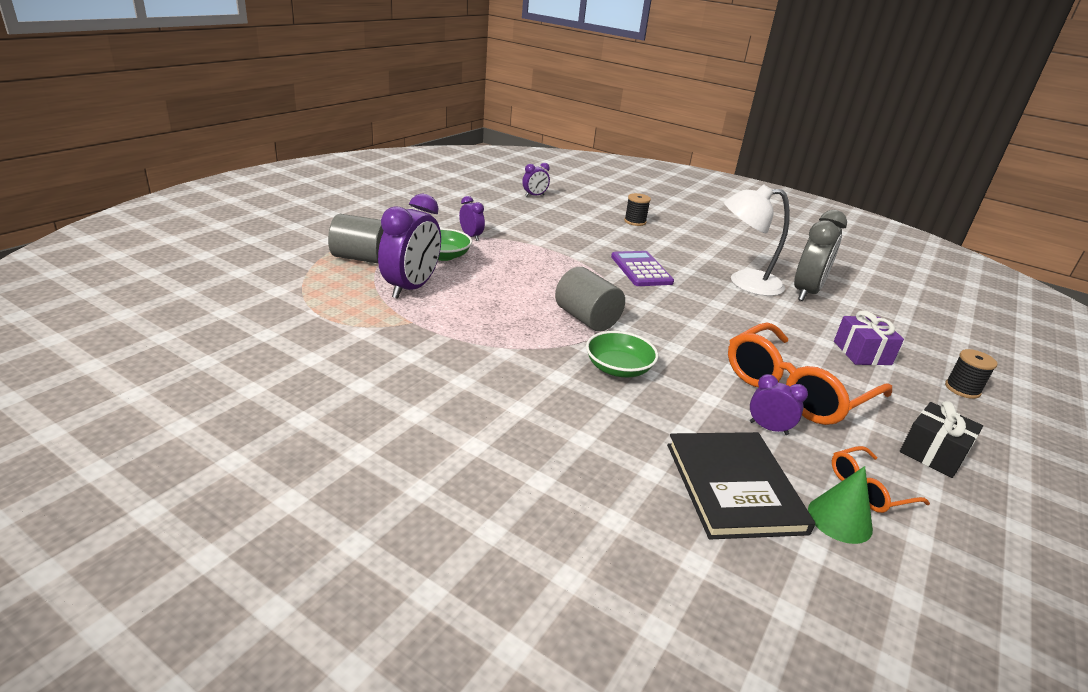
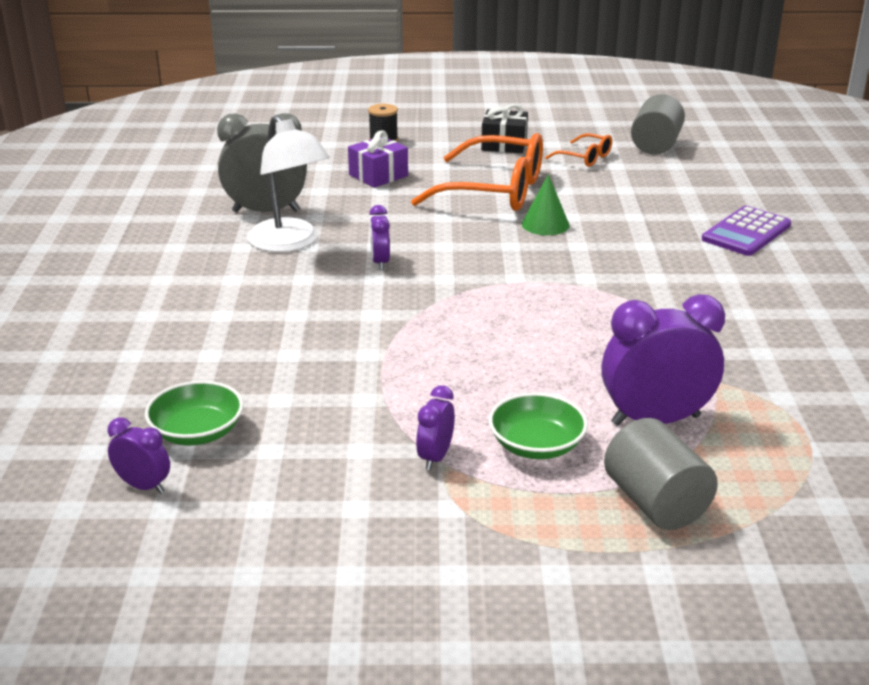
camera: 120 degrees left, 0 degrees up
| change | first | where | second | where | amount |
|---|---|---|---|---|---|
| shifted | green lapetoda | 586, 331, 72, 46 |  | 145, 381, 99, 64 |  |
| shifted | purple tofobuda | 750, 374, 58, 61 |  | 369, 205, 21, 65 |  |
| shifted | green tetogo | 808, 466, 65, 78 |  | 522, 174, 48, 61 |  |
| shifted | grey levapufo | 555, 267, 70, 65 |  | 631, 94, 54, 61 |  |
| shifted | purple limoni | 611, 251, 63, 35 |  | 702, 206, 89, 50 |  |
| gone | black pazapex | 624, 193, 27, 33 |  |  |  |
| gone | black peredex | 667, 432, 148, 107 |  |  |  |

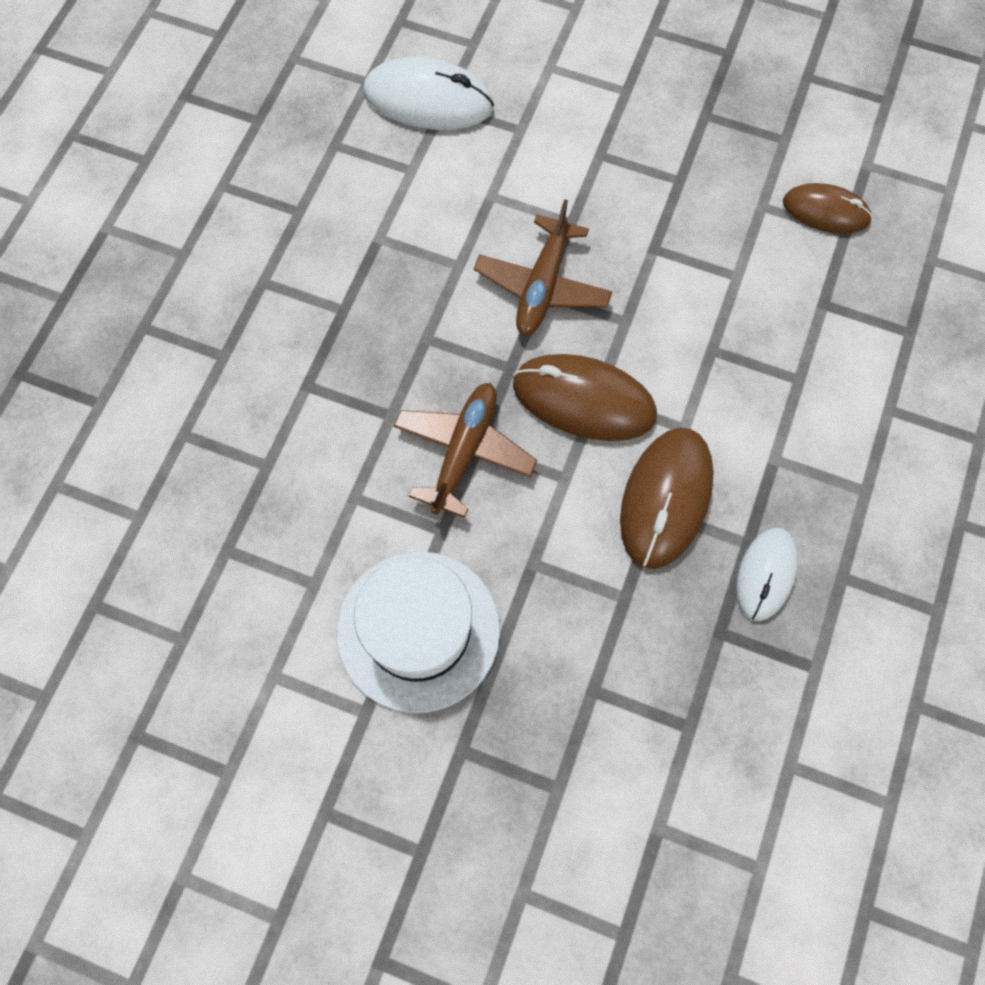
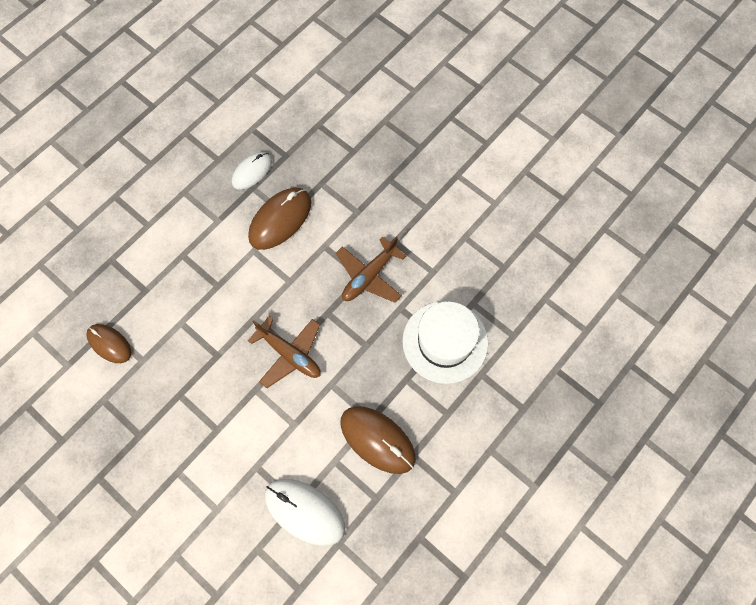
camera: 160 degrees left, 0 degrees up
| change | first | where | second | where | amount |
|---|---|---|---|---|---|
| rotated | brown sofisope | 474, 199, 138, 137 |  | 248, 316, 73, 72 | 90 degrees clockwise |
| shifted | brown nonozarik | 513, 354, 144, 87 |  | 340, 406, 75, 68 |  |
| shifted | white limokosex | 337, 552, 163, 161 |  | 402, 301, 86, 83 |  |

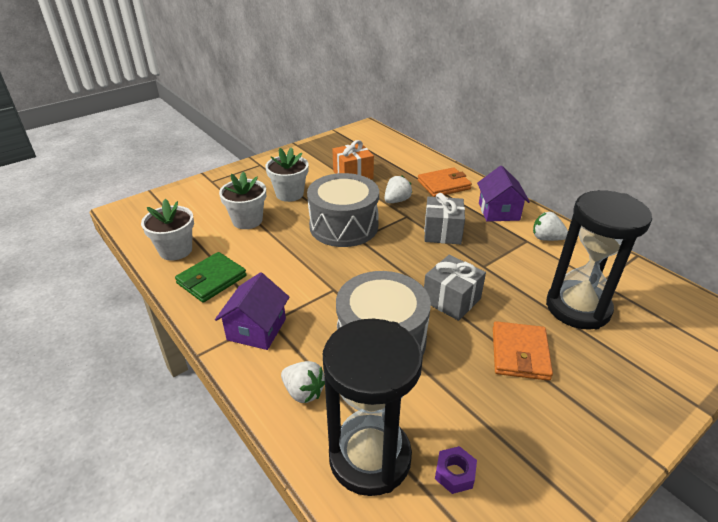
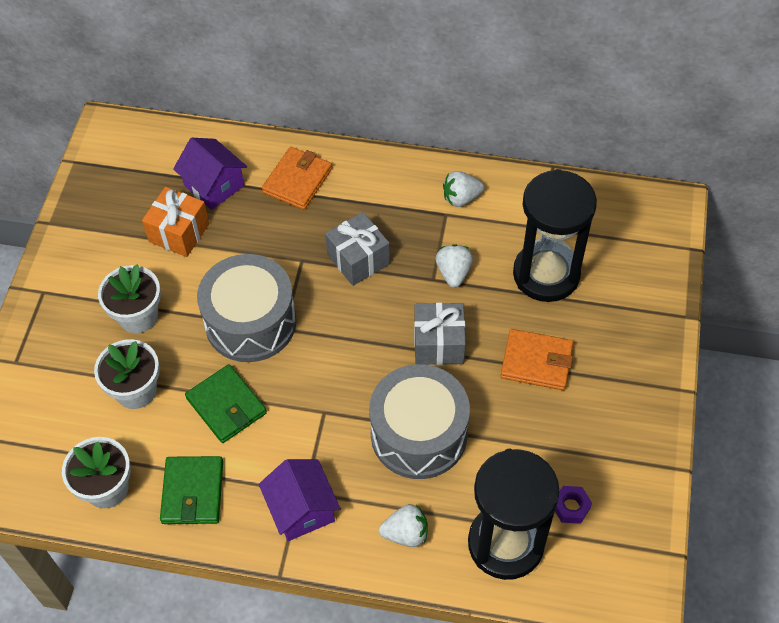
camera: 40 degrees left, 20 degrees up
| change | first | where | second | where | amount |
|---|---|---|---|---|---|
| shifted | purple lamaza | 477, 166, 53, 55 |  | 173, 138, 74, 72 |  |
| new |  |  | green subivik | 185, 364, 82, 79 |  |
| shifted | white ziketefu | 384, 176, 28, 27 |  | 435, 244, 38, 44 |  |
| rotated | orange subivik | 493, 321, 60, 60 |  | 501, 329, 72, 61 | 45 degrees counterclockwise |

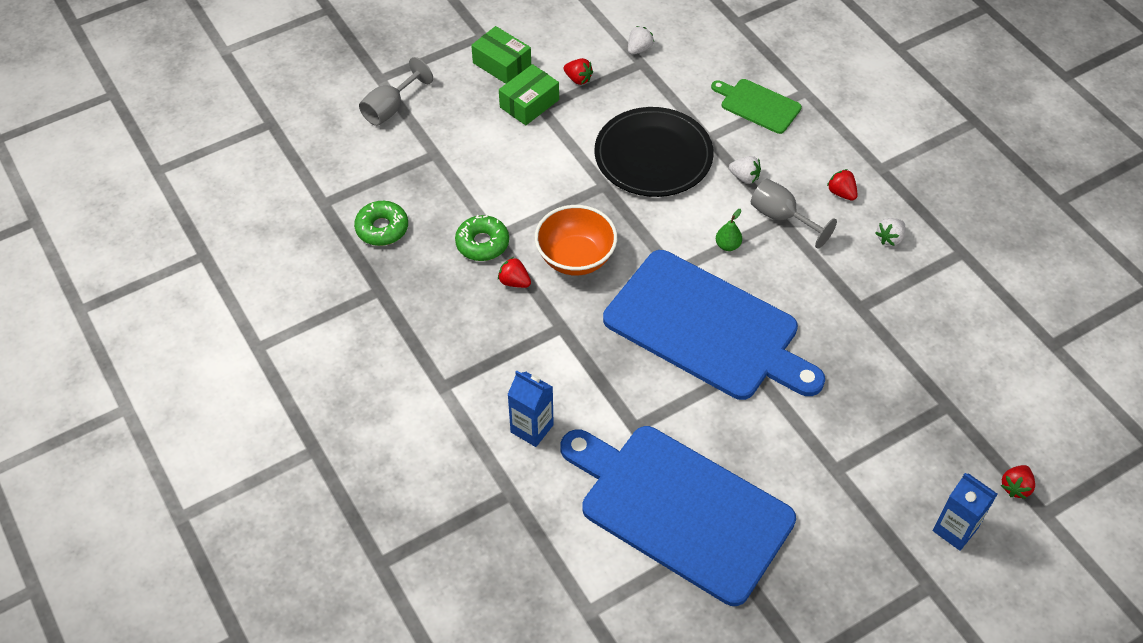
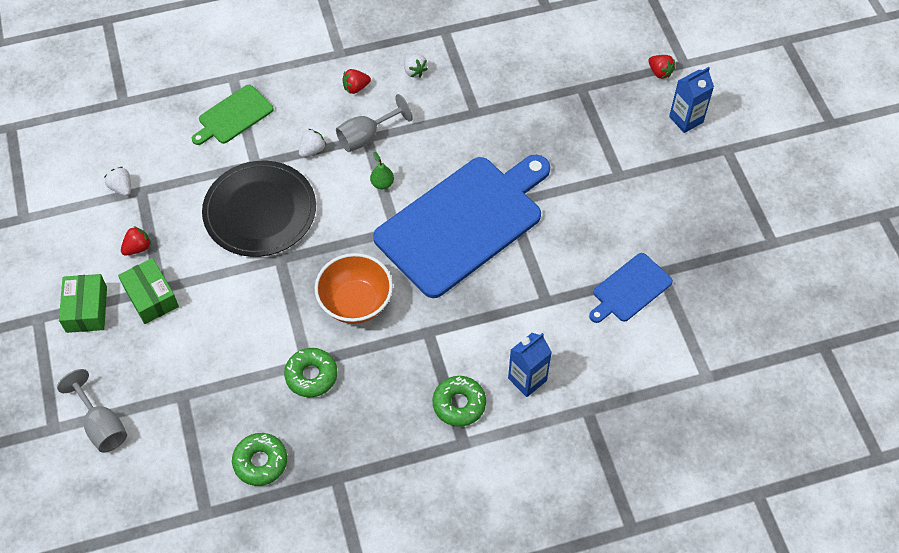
camera: 75 degrees left, 5 degrees up
| change | first | where | second | where | amount |
|---|---|---|---|---|---|
| rotated | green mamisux | 471, 26, 60, 58 |  | 59, 274, 48, 59 | 60 degrees counterclockwise |
| new |  |  | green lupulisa | 433, 376, 53, 51 |  |
| scaled | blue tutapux | 560, 426, 236, 180 |  | 589, 253, 84, 70 | x0.46 |
| gone | red ziketefu | 498, 257, 33, 31 |  |  |  |

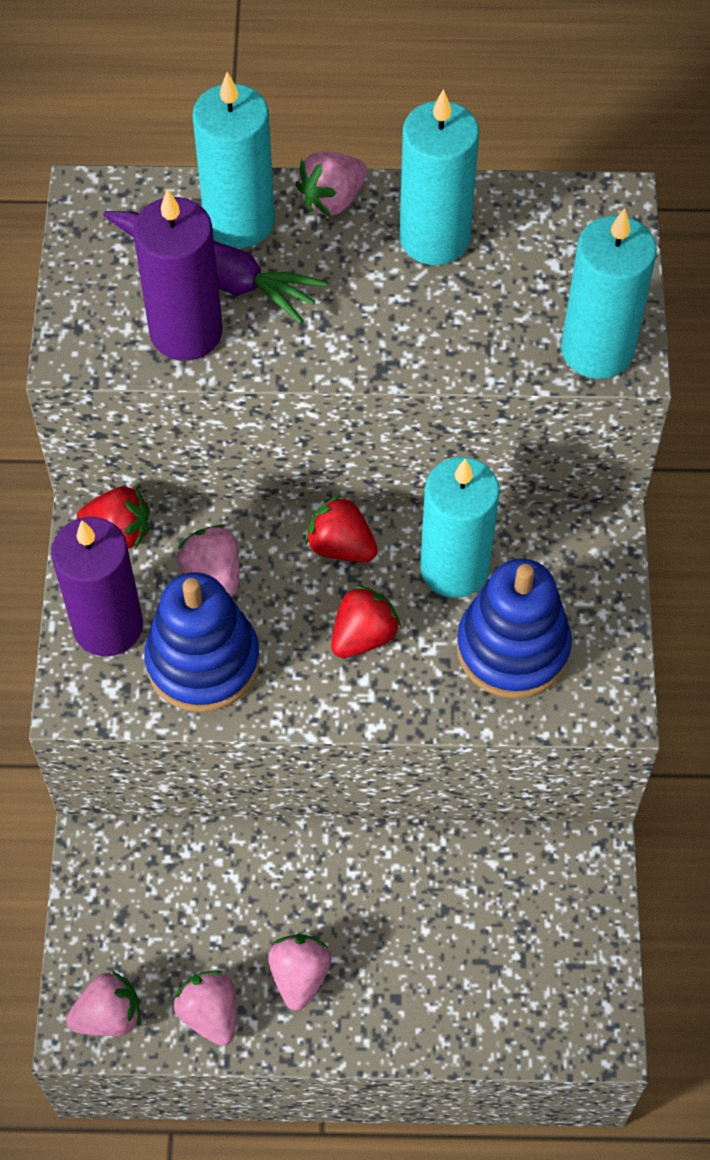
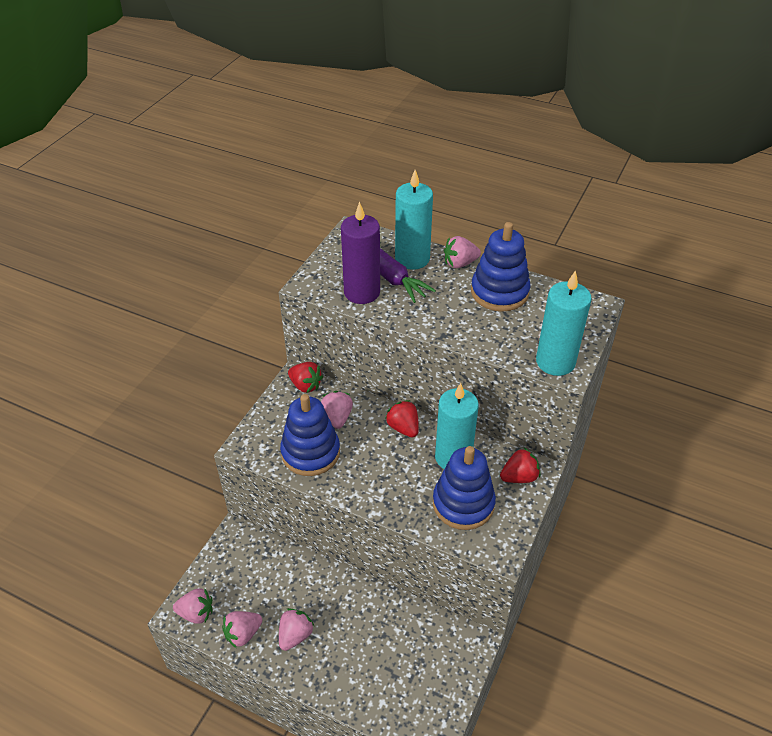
camera: 25 degrees right, 15 degrees down
| change | first | where | second | where | amount |
|---|---|---|---|---|---|
| rotated | pink ziketefu | 173, 970, 63, 76 |  | 222, 611, 40, 37 | 120 degrees counterclockwise |
| swapped | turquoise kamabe | 399, 89, 80, 176 | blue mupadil | 471, 222, 60, 90 |  |
| shifted | red ziketefu | 331, 585, 70, 73 |  | 500, 448, 40, 35 |  |
| gone | purple kamabe | 51, 517, 92, 139 |  |  |  |

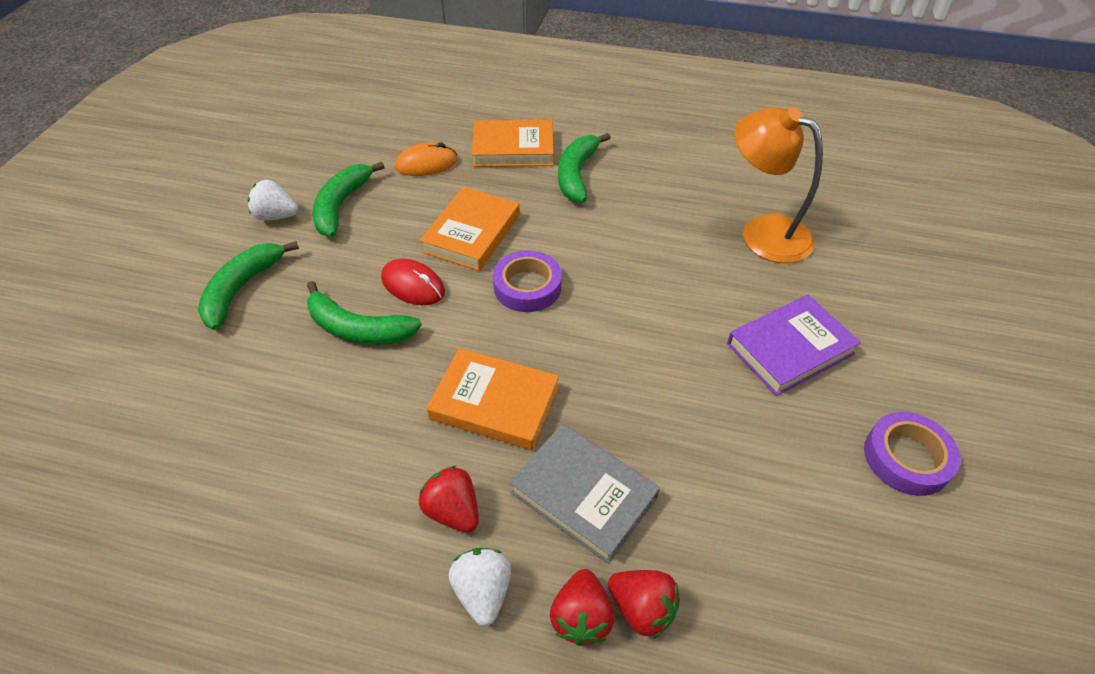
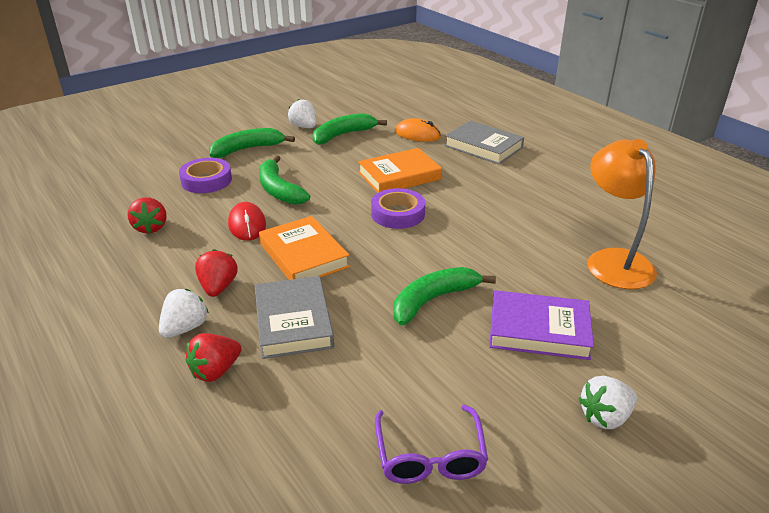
camera: 40 degrees right, 15 degrees down
| change | first | where | second | where | amount |
|---|---|---|---|---|---|
| shifted | red ziketefu | 608, 570, 72, 69 |  | 128, 197, 38, 37 |  |
| shifted | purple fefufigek | 864, 412, 97, 84 |  | 179, 158, 53, 35 |  |
| shifted | red nonozarik | 381, 259, 64, 46 |  | 228, 202, 38, 39 |  |
| new |  |  | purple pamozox | 375, 405, 113, 79 |  |
| shifted | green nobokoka | 558, 133, 53, 69 |  | 393, 267, 103, 59 |  |
| repainted | orange peredex | 472, 120, 82, 47 | grey peredex | 445, 121, 79, 43 |  |
| new |  |  | white ziketefu | 579, 376, 58, 53 |  |

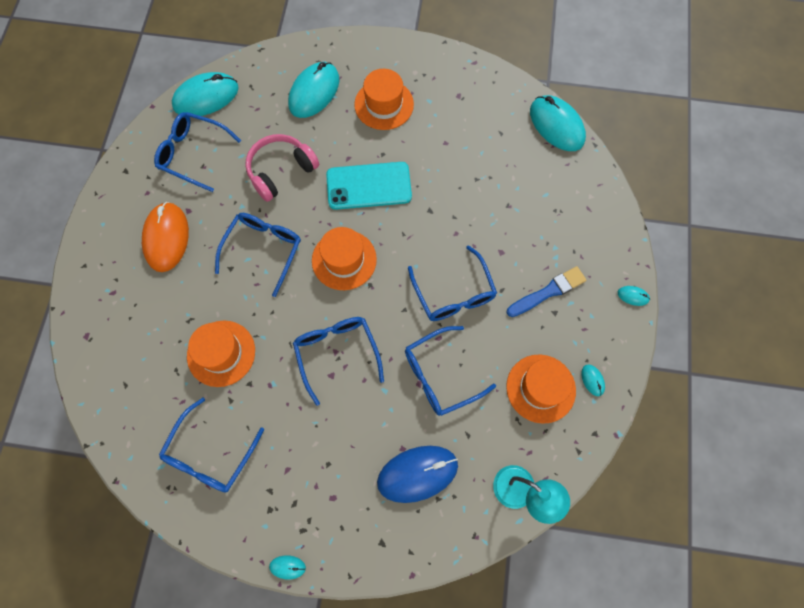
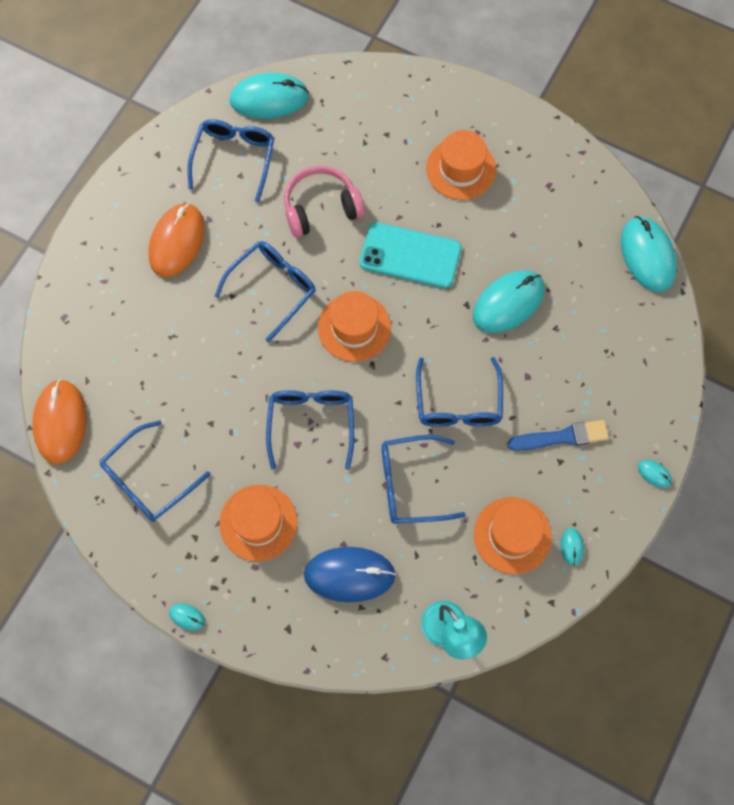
camera: 20 degrees right, 0 degrees up
| change | first | where | second | where | amount |
|---|---|---|---|---|---|
| new |  |  | orange nonozarik | 32, 379, 55, 85 |  |
| rotated | blue pamozox | 154, 112, 87, 80 |  | 187, 119, 87, 83 | 60 degrees clockwise |
| shifted | orange limokosex | 187, 320, 68, 67 |  | 219, 485, 78, 76 |  |
| shifted | turquoise nonozarik | 288, 62, 51, 56 |  | 473, 270, 72, 63 |  |

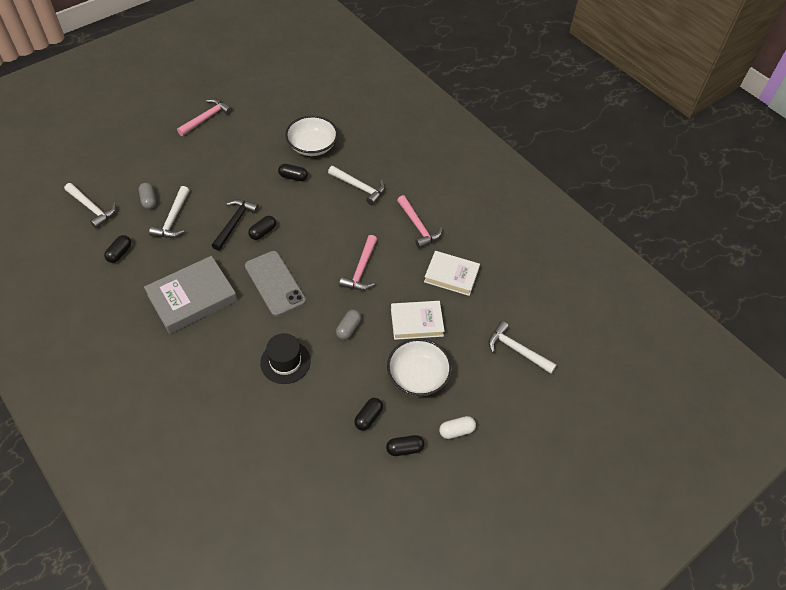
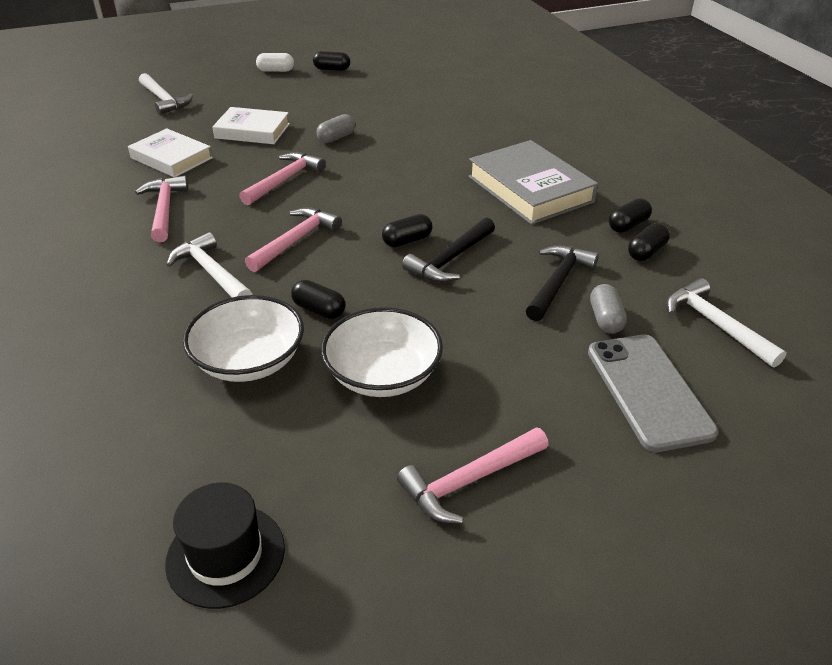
camera: 160 degrees left, 15 degrees down
| change | first | where | second | where | amount |
|---|---|---|---|---|---|
| shifted | black limokosex | 260, 333, 51, 51 |  | 165, 483, 120, 126 |  |
| new |  |  | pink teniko | 245, 207, 97, 65 |  |
| shifted | white lapetoda | 387, 338, 65, 58 |  | 321, 307, 122, 90 |  |
| rotated | grey peredex | 144, 256, 94, 78 |  | 468, 140, 130, 85 | 75 degrees clockwise |
| repainted | white teniko | 149, 186, 40, 52 | black teniko | 526, 245, 73, 76 |  |
| shifted | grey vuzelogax | 245, 251, 61, 65 |  | 588, 334, 131, 118 |  |
| shifted | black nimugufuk | 354, 398, 29, 33 |  | 609, 198, 43, 35 |  |

